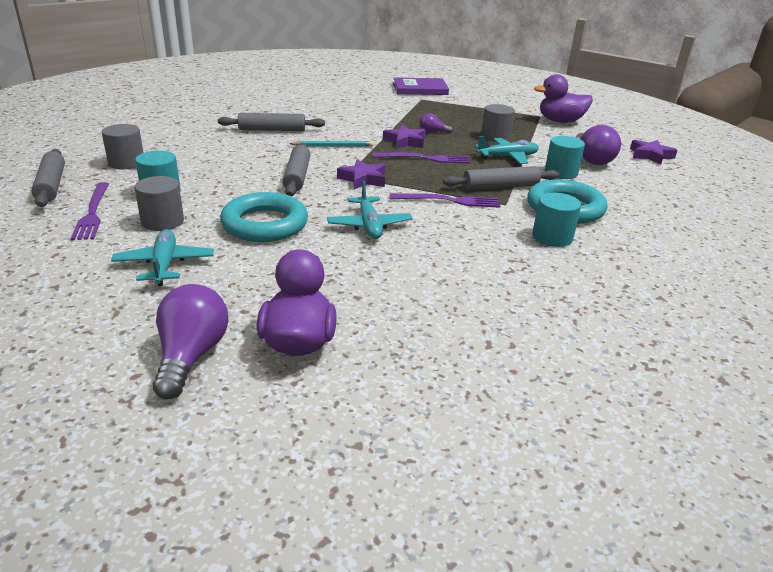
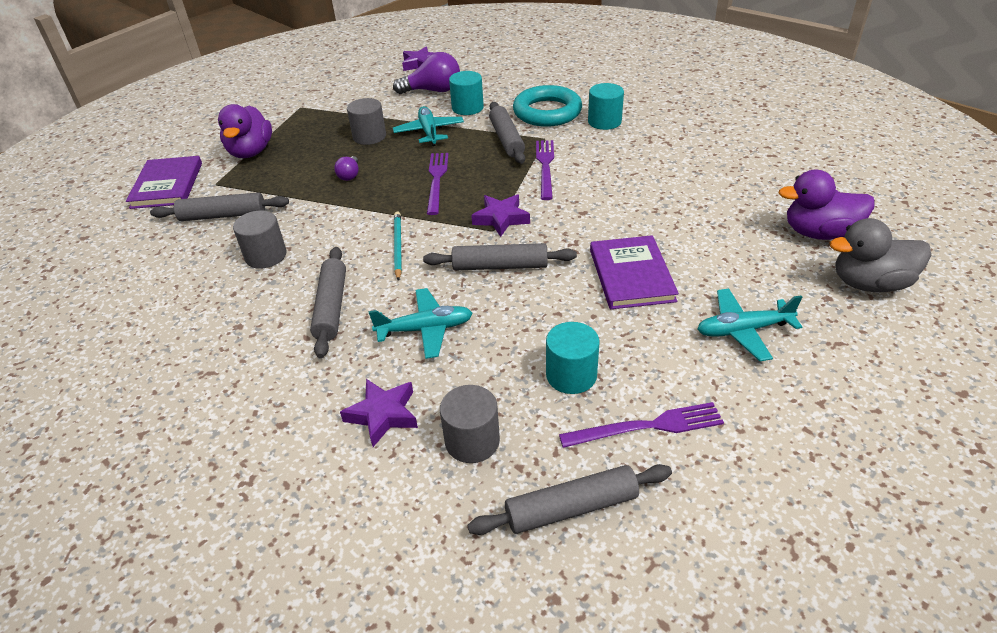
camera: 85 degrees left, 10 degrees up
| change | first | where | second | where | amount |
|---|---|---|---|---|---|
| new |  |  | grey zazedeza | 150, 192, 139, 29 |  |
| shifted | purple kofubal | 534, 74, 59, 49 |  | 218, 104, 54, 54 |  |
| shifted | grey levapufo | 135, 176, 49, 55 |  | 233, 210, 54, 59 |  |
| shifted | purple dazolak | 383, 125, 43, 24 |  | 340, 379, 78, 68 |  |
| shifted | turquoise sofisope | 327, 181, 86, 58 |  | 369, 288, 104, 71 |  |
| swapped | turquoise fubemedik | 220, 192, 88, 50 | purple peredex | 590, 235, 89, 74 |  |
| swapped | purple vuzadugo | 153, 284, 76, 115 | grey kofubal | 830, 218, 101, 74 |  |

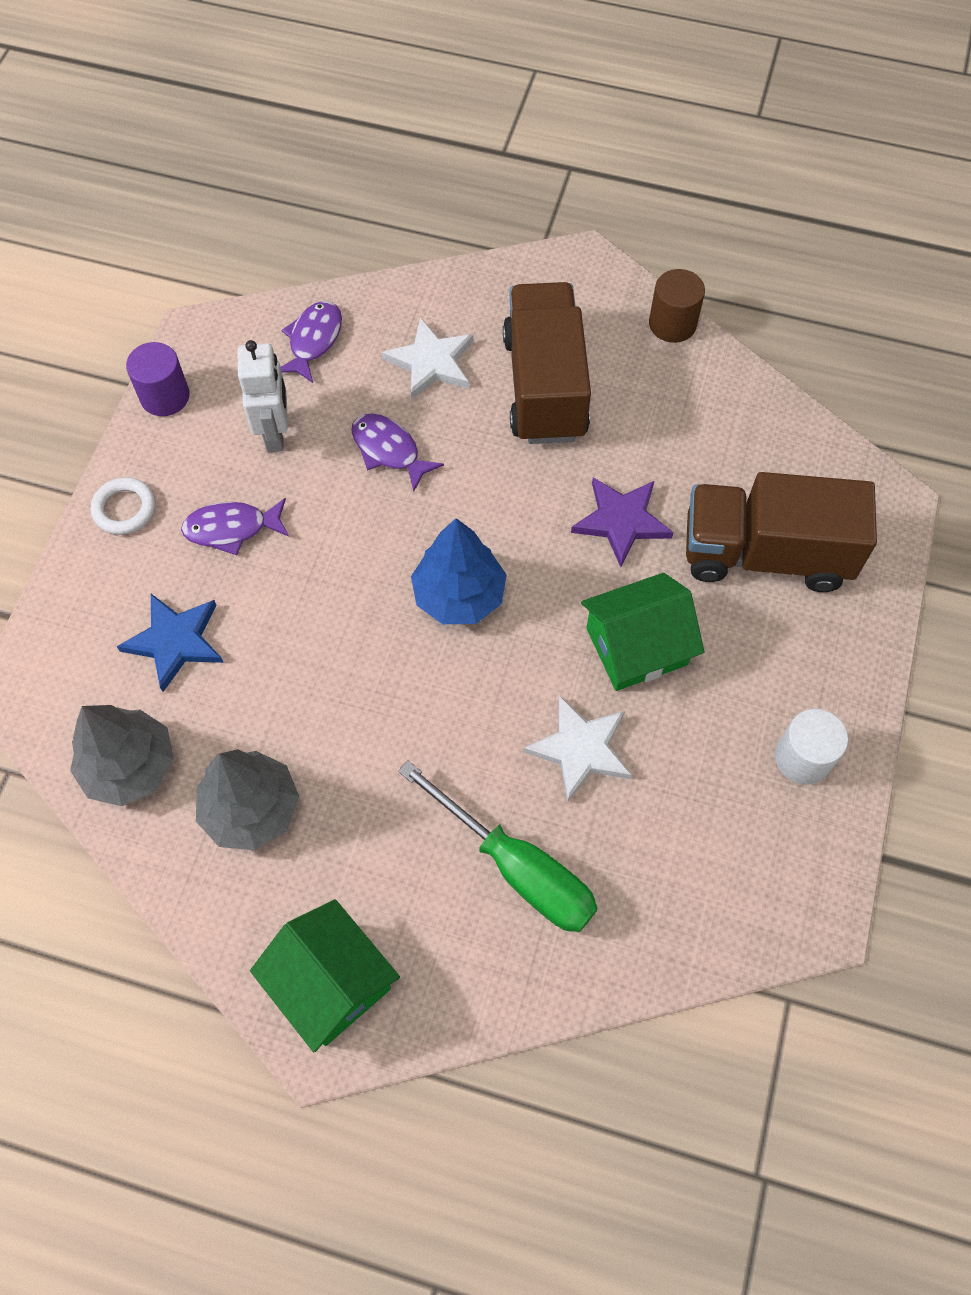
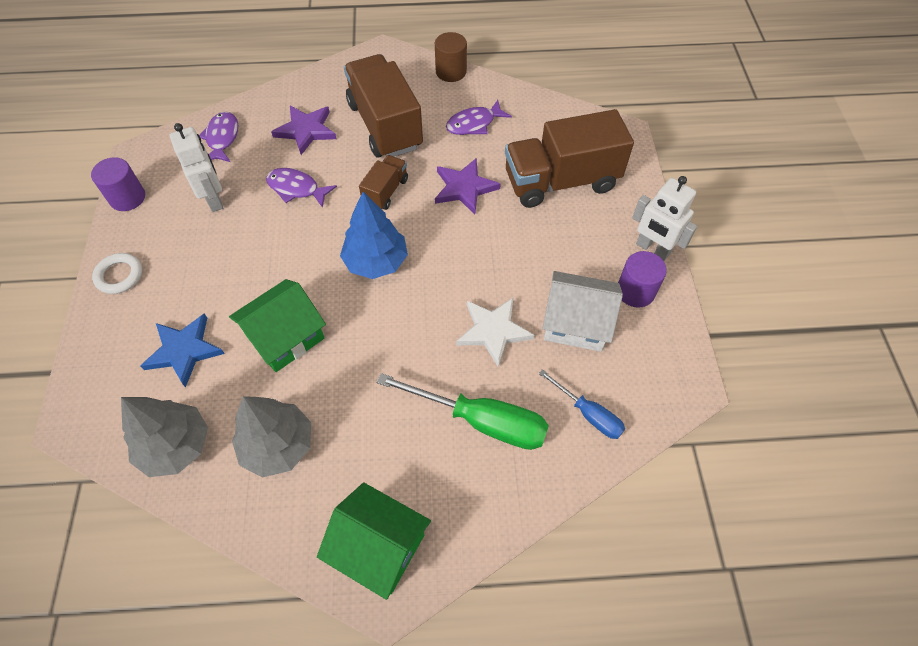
camera: 20 degrees left, 5 degrees down
| change | first | where | second | where | amount |
|---|---|---|---|---|---|
| shifted | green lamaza | 581, 573, 124, 118 |  | 229, 279, 97, 93 |  |
| repainted | white dazolak | 381, 317, 93, 82 | purple dazolak | 271, 106, 65, 49 |  |
| new |  |  | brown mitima | 359, 155, 49, 55 |  |
| shifted | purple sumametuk | 181, 498, 108, 57 |  | 446, 100, 66, 35 |  |
| new |  |  | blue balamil | 538, 369, 87, 70 |  |
| new |  |  | white lamaza | 542, 271, 81, 81 |  |
| repainted | white levapufo | 775, 709, 73, 75 | purple levapufo | 618, 251, 49, 57 |  |
| new |  |  | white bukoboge | 632, 176, 66, 85 |  |

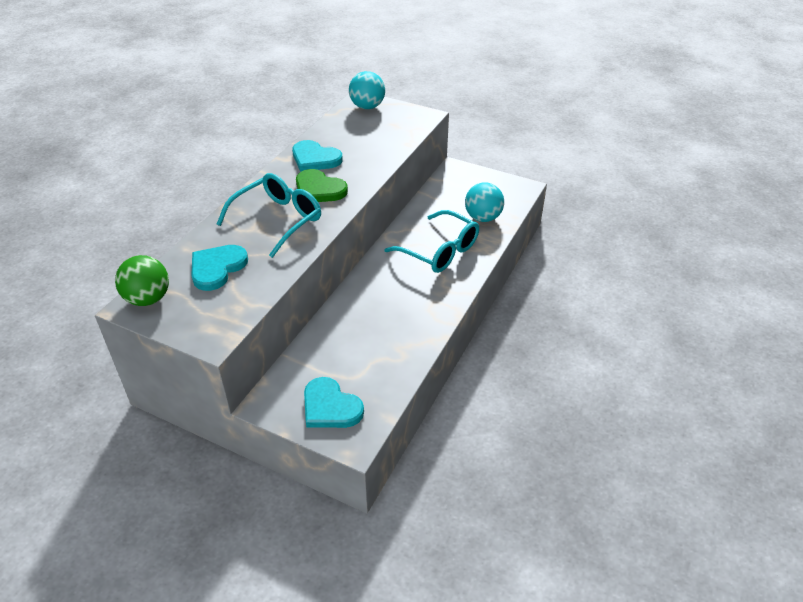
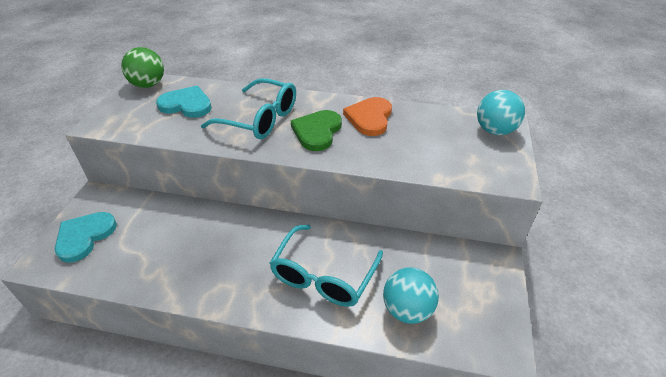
camera: 75 degrees right, 0 degrees up
| change | first | where | second | where | amount |
|---|---|---|---|---|---|
| repainted | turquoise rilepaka | 292, 140, 51, 32 | orange rilepaka | 343, 97, 49, 39 |  |

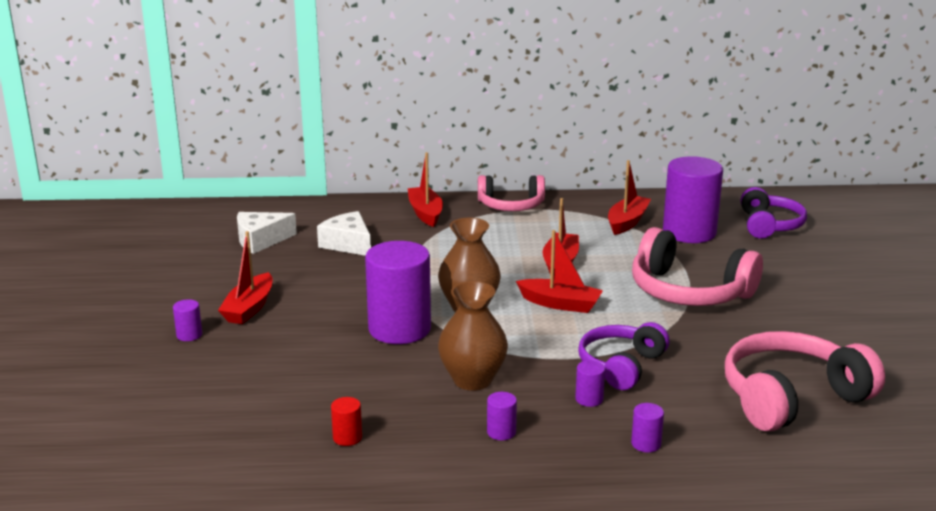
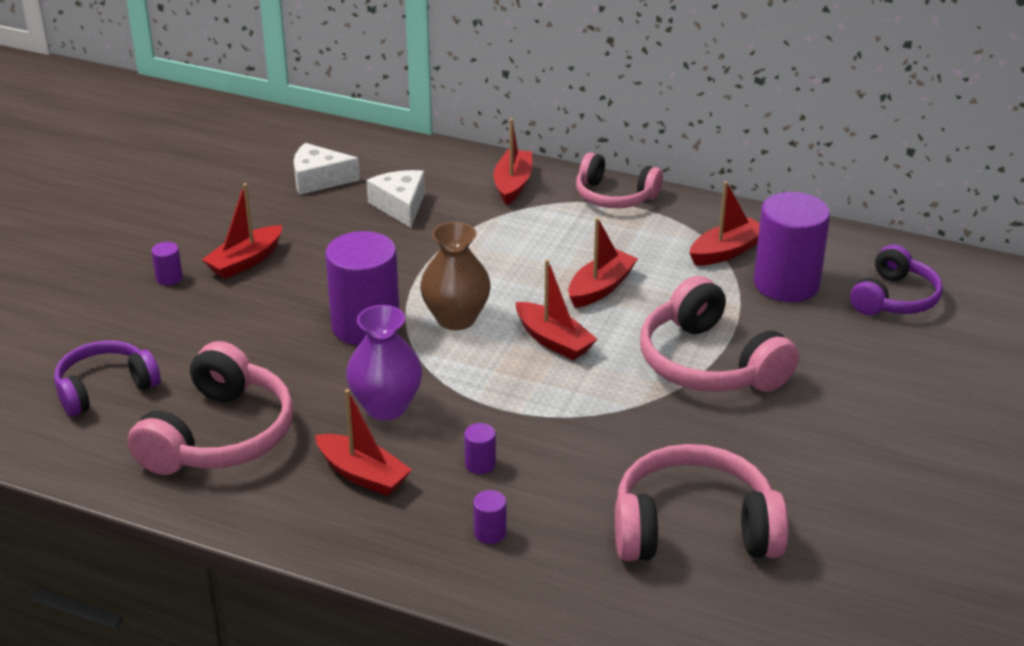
camera: 25 degrees right, 10 degrees up
| change | first | where | second | where | amount |
|---|---|---|---|---|---|
| shifted | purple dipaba | 578, 322, 91, 68 |  | 54, 340, 107, 76 |  |
| swapped | red levapufo | 331, 397, 31, 49 | pink dipaba | 128, 341, 166, 134 |  |
| swapped | purple levapufo | 487, 392, 30, 48 | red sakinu | 315, 389, 97, 107 |  |
| repainted | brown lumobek | 438, 281, 70, 110 | purple lumobek | 346, 305, 76, 115 |  |

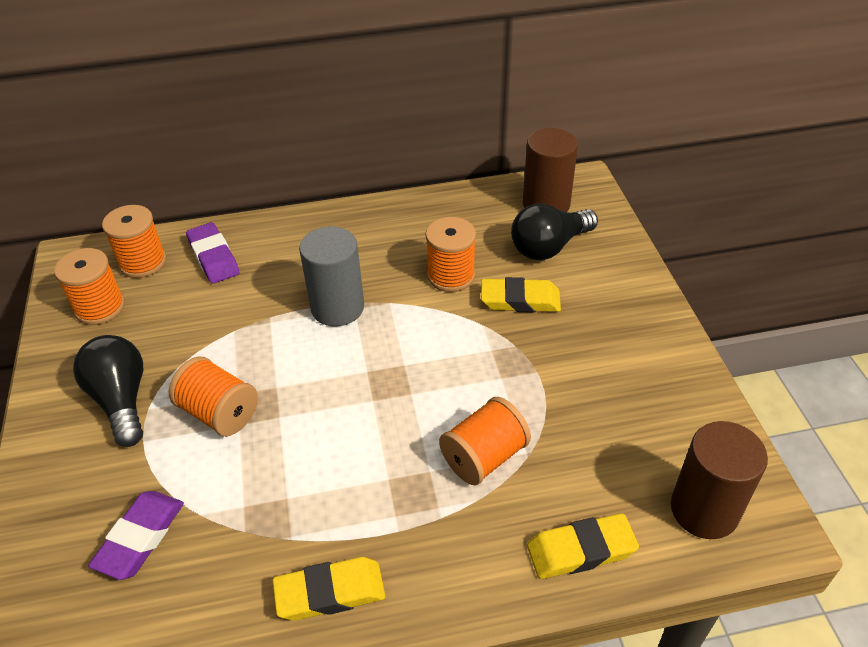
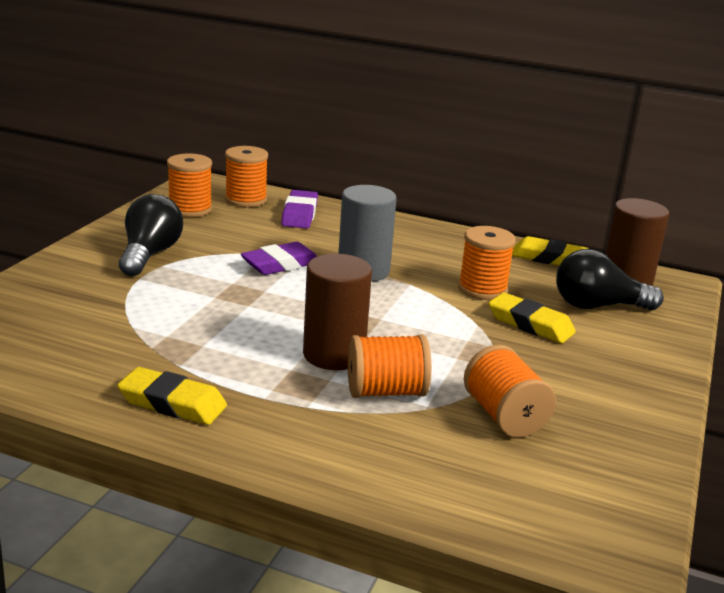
camera: 30 degrees right, 20 degrees down
| change | first | where | second | where | amount |
|---|---|---|---|---|---|
| shifted | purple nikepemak | 88, 491, 96, 89 |  | 241, 242, 76, 33 |  |
| shifted | brown levapufo | 671, 421, 97, 118 |  | 303, 254, 69, 116 |  |
| shifted | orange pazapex | 169, 357, 89, 79 |  | 464, 345, 92, 93 |  |
| shifted | yellow nikepemak | 527, 513, 112, 66 |  | 512, 236, 77, 30 |  |

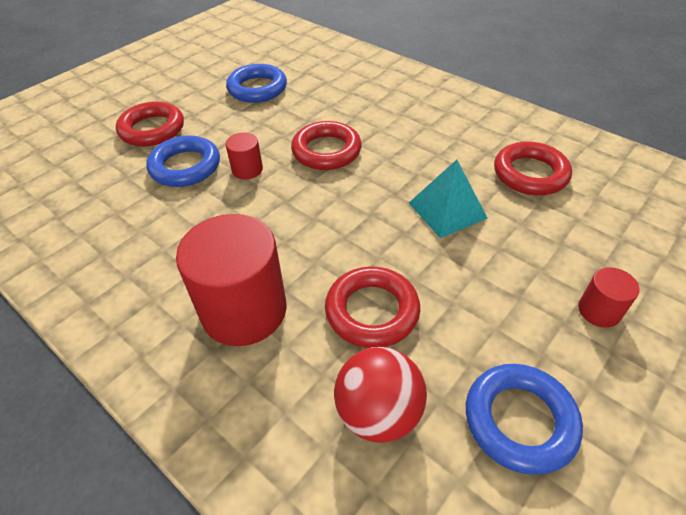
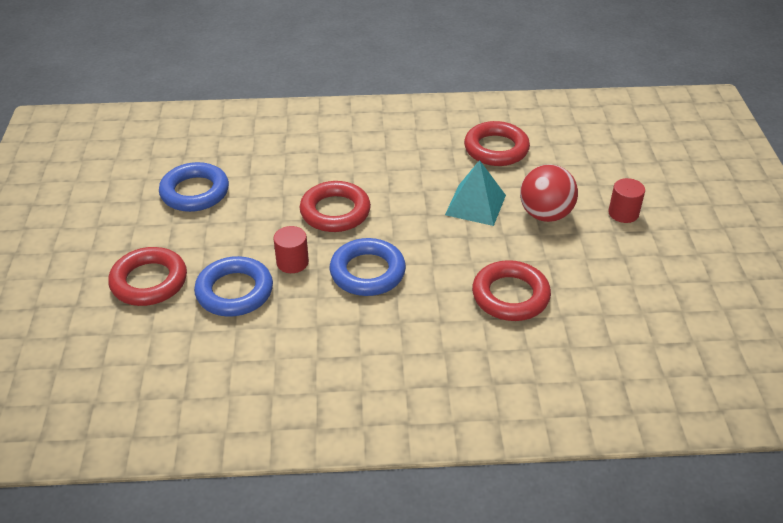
camera: 45 degrees left, 5 degrees down
| change | first | where | second | where | amount |
|---|---|---|---|---|---|
| shifted | blue fubemedik | 466, 364, 117, 111 |  | 330, 238, 76, 58 |  |
| shifted | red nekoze | 334, 347, 93, 96 |  | 520, 164, 58, 58 |  |
| gone | red levapufo | 176, 214, 111, 132 |  |  |  |

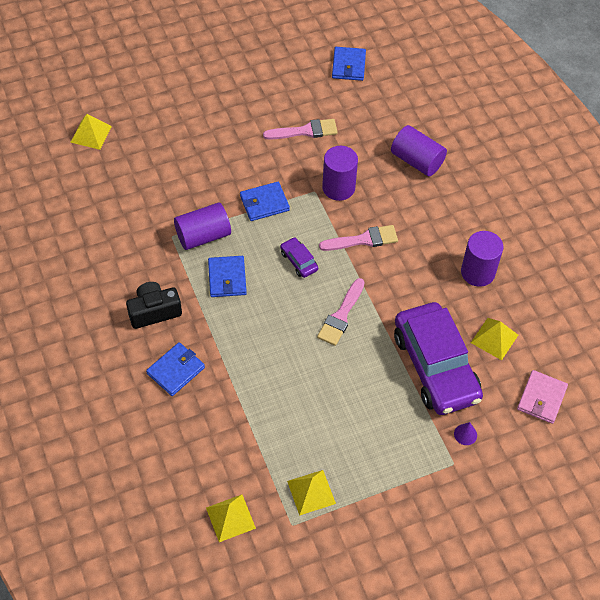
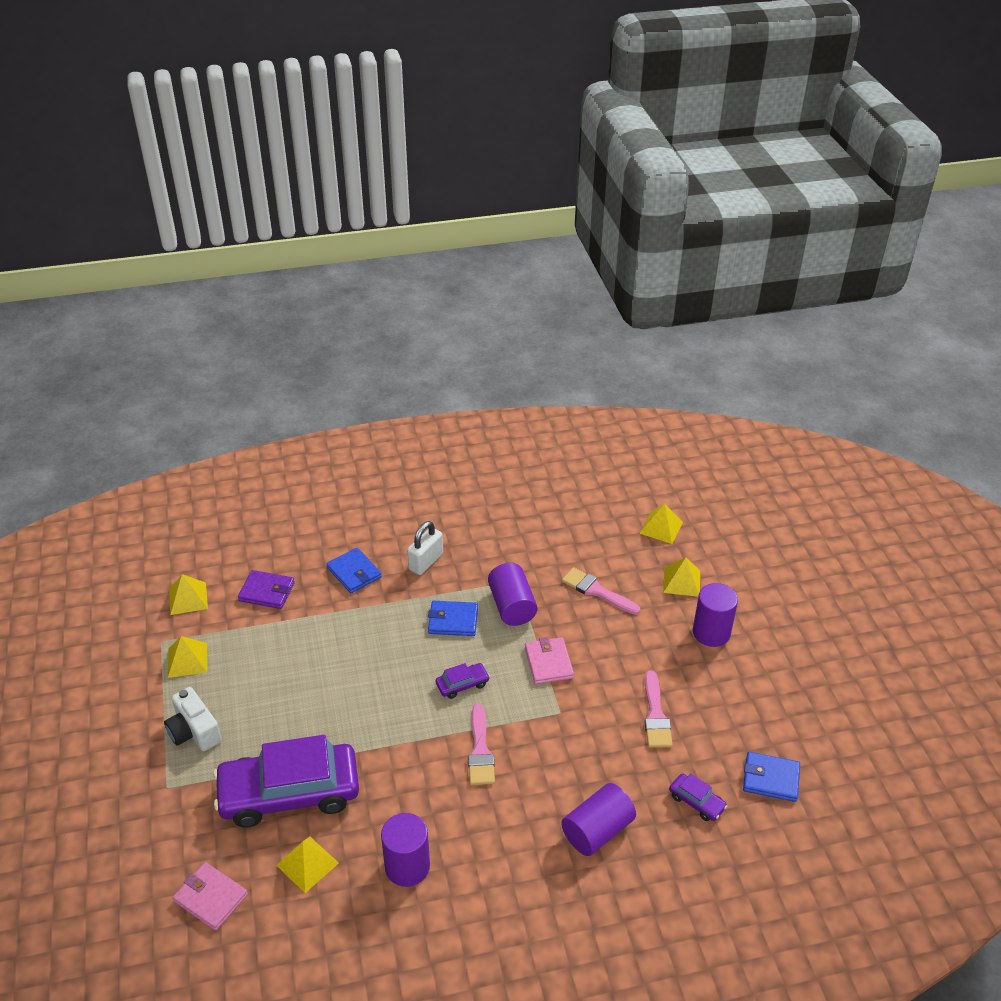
camera: 100 degrees right, 15 degrees down
| change | first | where | second | where | amount |
|---|---|---|---|---|---|
| new |  |  | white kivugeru | 164, 687, 58, 64 |  |
| new |  |  | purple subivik | 238, 570, 57, 39 |  |
| swapped | black kivugeru | 126, 282, 56, 47 | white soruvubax | 407, 521, 36, 54 |  |
| repainted | blue subivik | 240, 182, 50, 39 | pink subivik | 525, 637, 49, 47 |  |
| shifted | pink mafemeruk | 317, 278, 48, 68 |  | 562, 567, 79, 48 |  |
| new |  |  | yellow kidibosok | 663, 557, 37, 40 |  |
| new |  |  | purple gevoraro | 669, 773, 58, 48 |  |
| shifted | purple levapufo | 322, 146, 36, 55 |  | 693, 583, 45, 64 |  |
| gone | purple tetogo | 454, 422, 23, 23 |  |  |  |

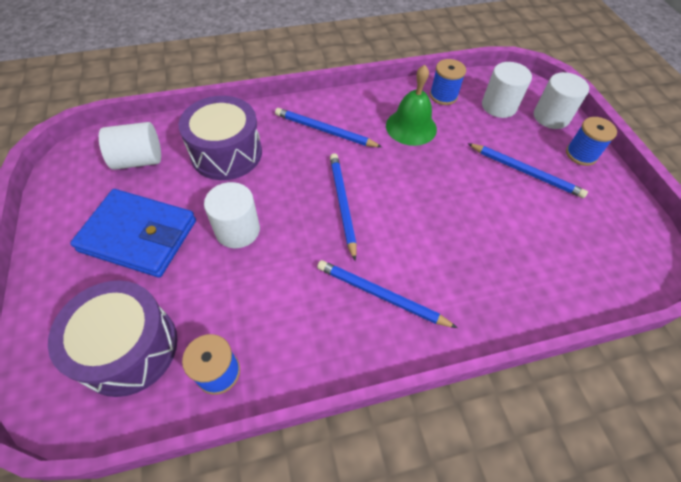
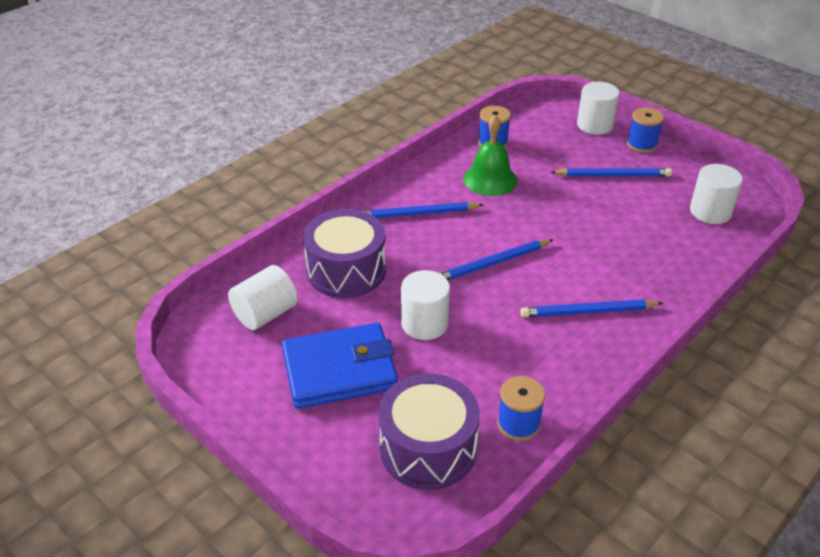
camera: 30 degrees left, 15 degrees down
| change | first | where | second | where | amount |
|---|---|---|---|---|---|
| rotated | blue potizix | 330, 153, 27, 108 |  | 440, 239, 114, 41 | 75 degrees counterclockwise |
| shifted | white levapufo | 482, 62, 50, 56 |  | 690, 164, 53, 60 |  |

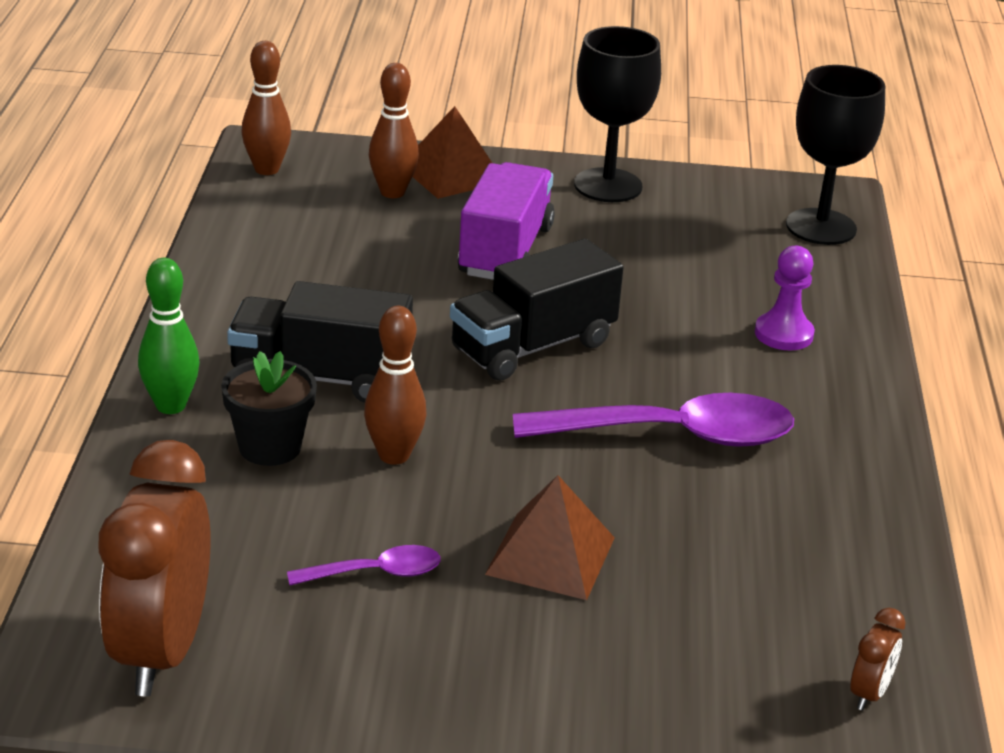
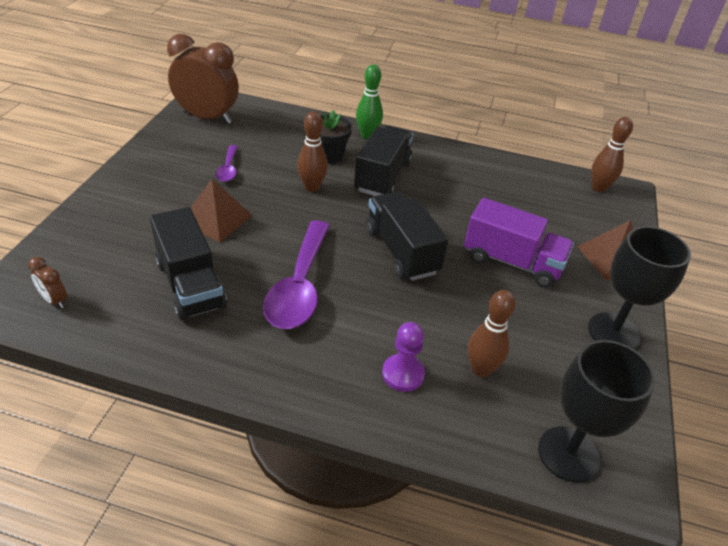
camera: 100 degrees right, 10 degrees up
| change | first | where | second | where | amount |
|---|---|---|---|---|---|
| new |  |  | black mitima | 150, 207, 77, 113 |  |
| shifted | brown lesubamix | 369, 63, 50, 135 |  | 468, 290, 48, 87 |  |

